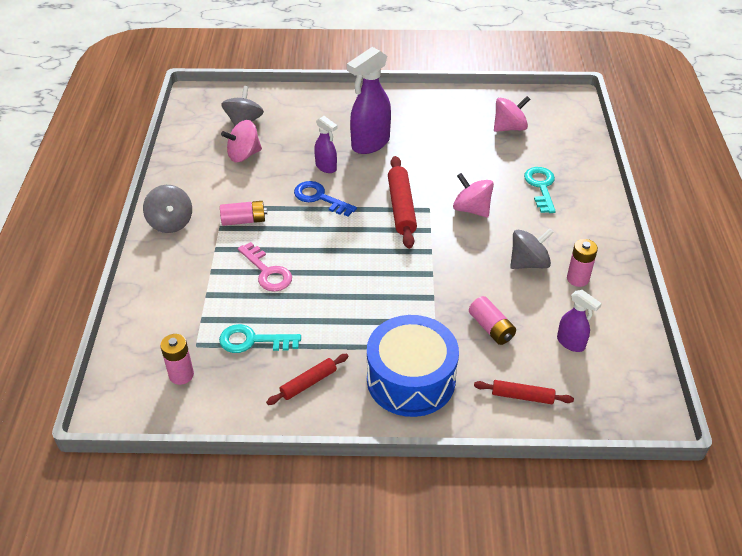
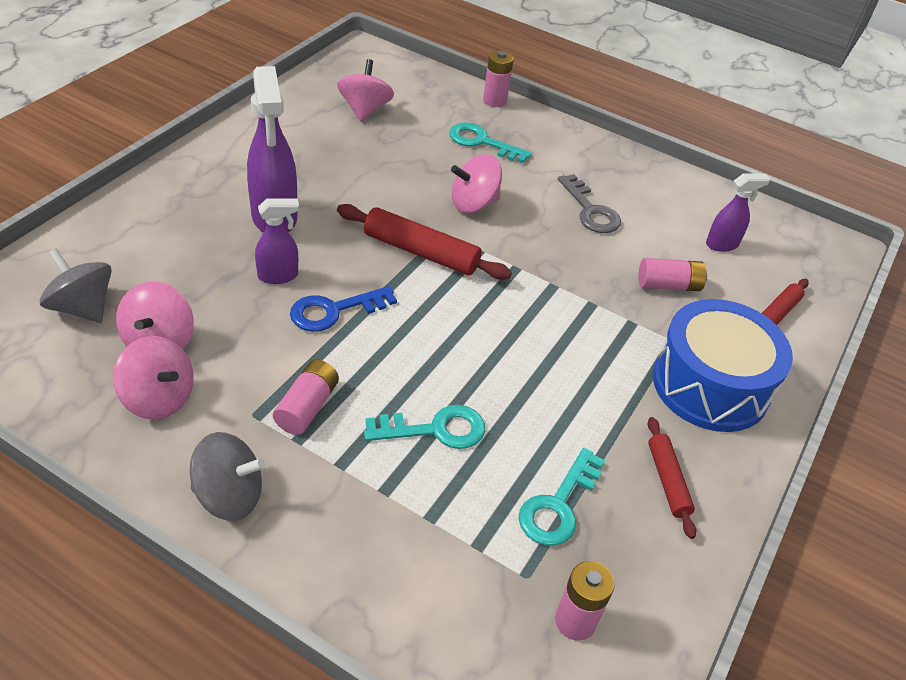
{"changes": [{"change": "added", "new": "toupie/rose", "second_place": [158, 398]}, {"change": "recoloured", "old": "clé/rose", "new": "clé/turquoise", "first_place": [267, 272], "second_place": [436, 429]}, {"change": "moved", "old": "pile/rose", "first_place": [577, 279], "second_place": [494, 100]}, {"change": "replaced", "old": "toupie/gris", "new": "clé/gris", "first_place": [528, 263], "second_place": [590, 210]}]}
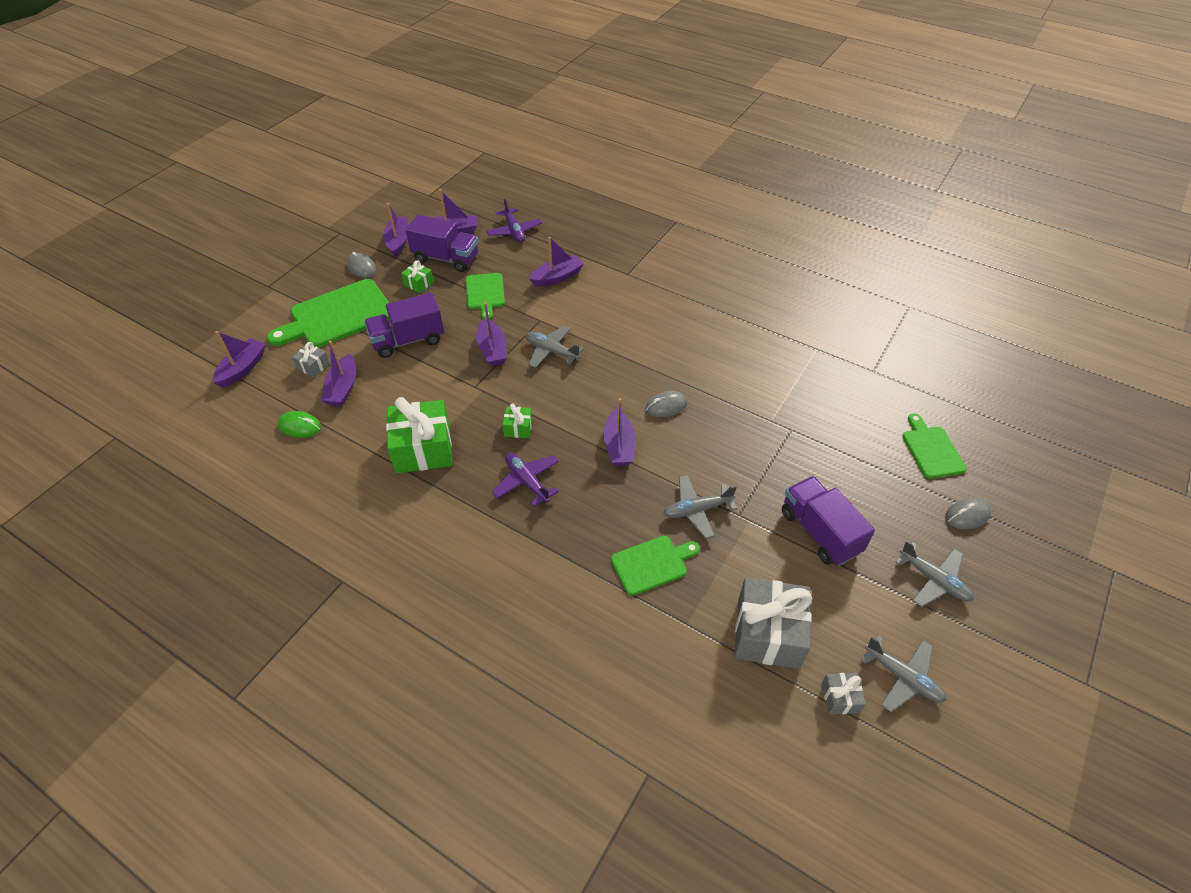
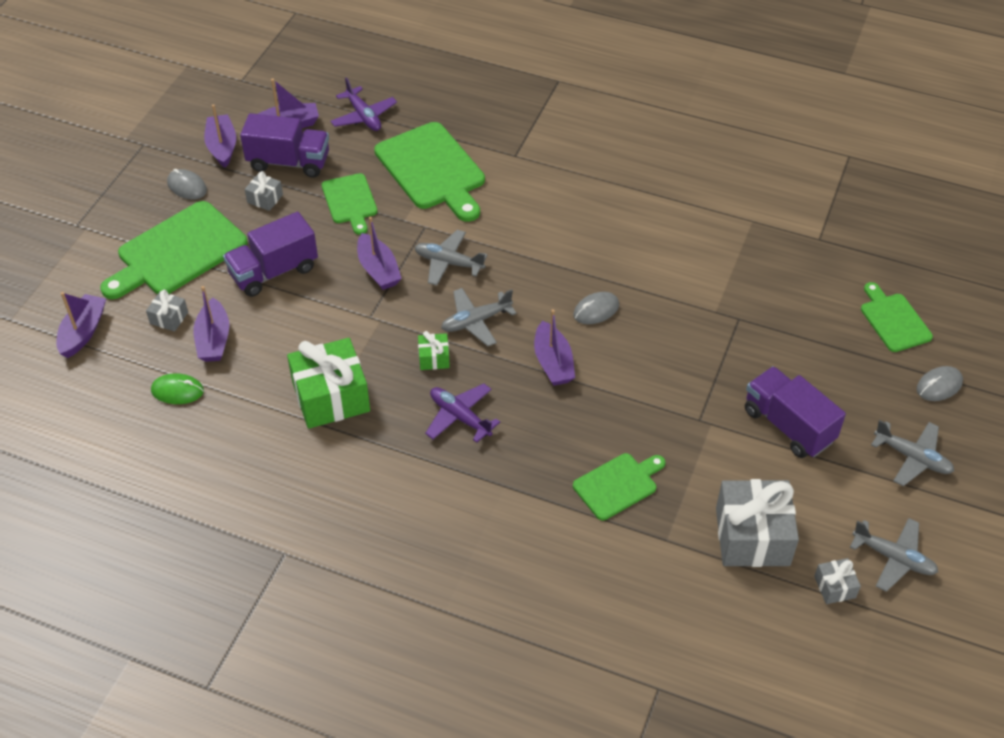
{"changes": [{"change": "recoloured", "old": "cadeau/vert", "new": "cadeau/gris", "first_place": [419, 283], "second_place": [265, 199]}, {"change": "replaced", "old": "bateau/violet", "new": "planche à découper/vert", "first_place": [557, 277], "second_place": [432, 170]}, {"change": "moved", "old": "avion/gris", "first_place": [697, 510], "second_place": [476, 321]}]}
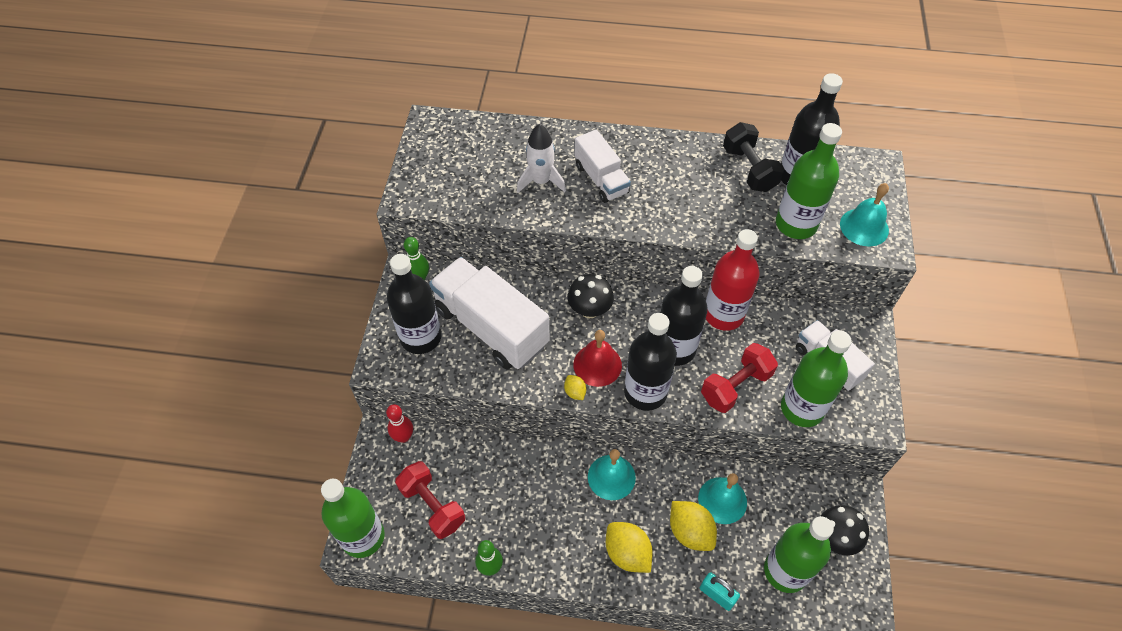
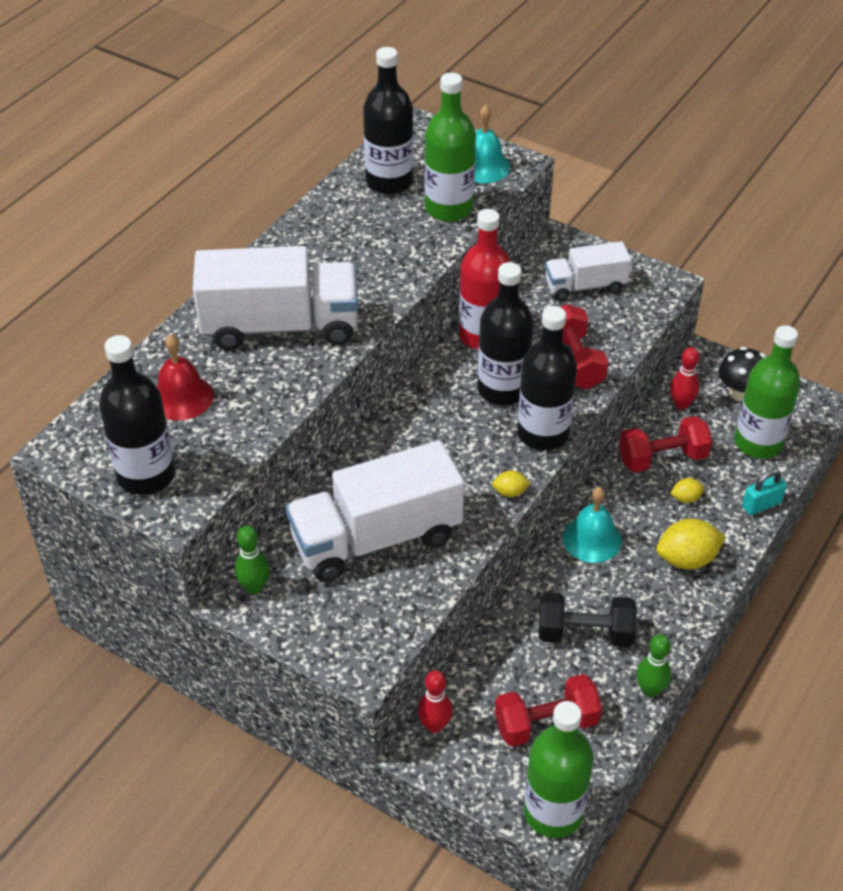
{"changes": [{"change": "moved", "old": "bouteille/noir", "first_place": [421, 337], "second_place": [146, 475]}, {"change": "moved", "old": "cloche/rouge", "first_place": [597, 365], "second_place": [181, 397]}, {"change": "resized", "old": "camion/blanc", "first_place": [601, 179], "second_place": [280, 326], "factor": 1.76}, {"change": "moved", "old": "haltère/noir", "first_place": [749, 169], "second_place": [584, 634]}, {"change": "replaced", "old": "cloche/turquoise", "new": "haltère/rouge", "first_place": [722, 500], "second_place": [662, 458]}, {"change": "added", "new": "quille/rouge", "second_place": [681, 404]}, {"change": "resized", "old": "citron/jaune", "first_place": [690, 532], "second_place": [686, 498], "factor": 0.51}, {"change": "removed", "old": "fusée/blanc", "first_place": [541, 181]}, {"change": "removed", "old": "champignon/noir", "first_place": [589, 310]}, {"change": "removed", "old": "bouteille/vert", "first_place": [802, 408]}]}
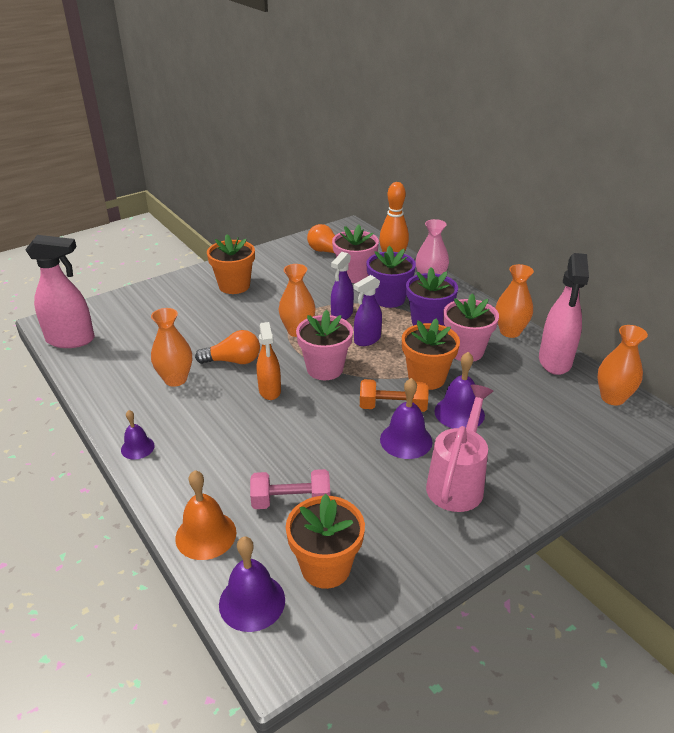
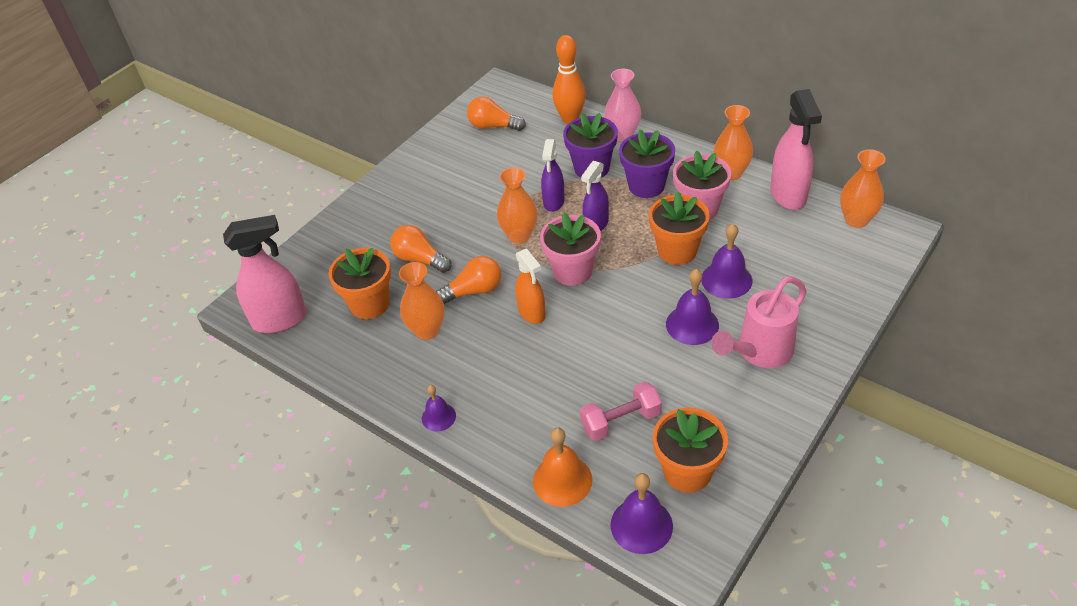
{"changes": [{"change": "moved", "old": "pot de fleurs/orange", "first_place": [234, 286], "second_place": [369, 304]}, {"change": "added", "new": "ampoule/orange", "second_place": [420, 259]}, {"change": "turned", "old": "arrosoir/rose", "first_place": [457, 482], "second_place": [759, 352], "degrees": -135}, {"change": "removed", "old": "pot de fleurs/rose", "first_place": [354, 275]}, {"change": "removed", "old": "haltère/orange", "first_place": [393, 407]}]}
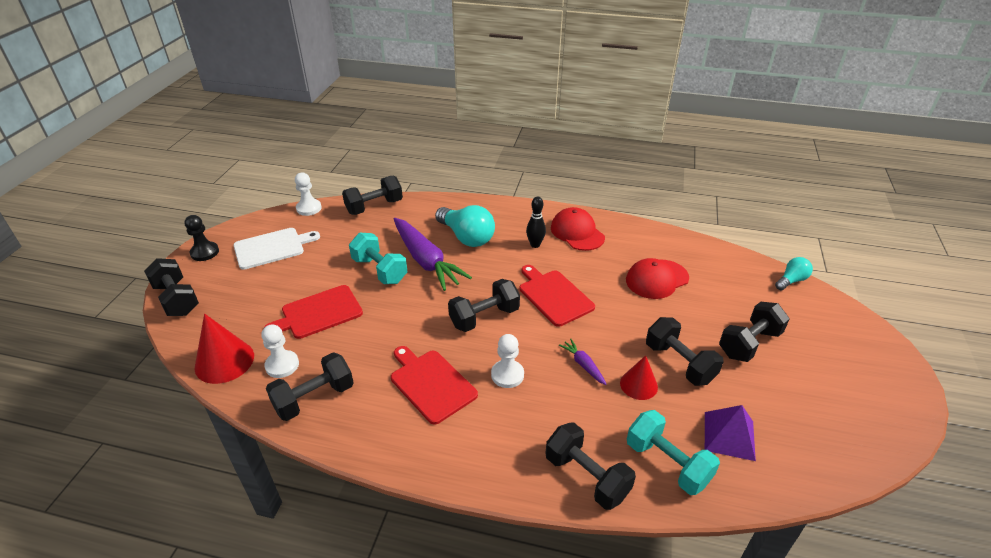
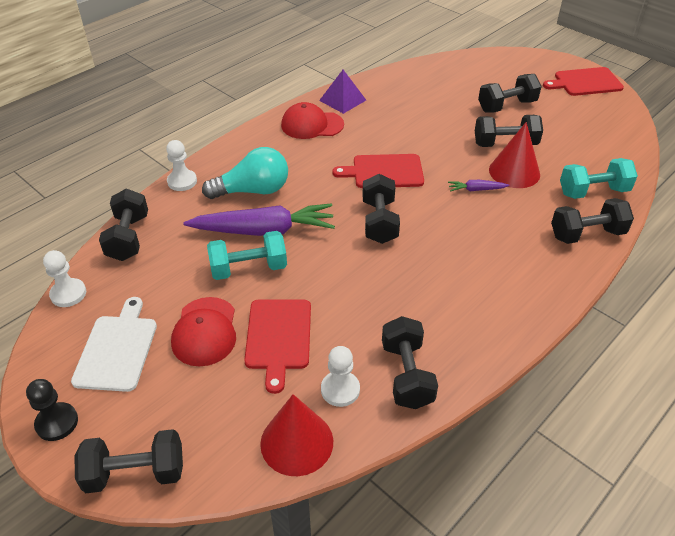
{"changes": [{"change": "moved", "old": "pion/blanc", "first_place": [507, 375], "second_place": [182, 181]}, {"change": "moved", "old": "casquette/rouge", "first_place": [657, 279], "second_place": [205, 331]}, {"change": "moved", "old": "pyramide/violet", "first_place": [729, 435], "second_place": [342, 100]}, {"change": "turned", "old": "haltère/noir", "first_place": [749, 343], "second_place": [507, 106], "degrees": 75}, {"change": "resized", "old": "cône/rouge", "first_place": [638, 385], "second_place": [514, 172], "factor": 1.58}, {"change": "moved", "old": "planche à découper/rouge", "first_place": [431, 384], "second_place": [585, 82]}, {"change": "removed", "old": "quille/noir", "first_place": [535, 245]}, {"change": "removed", "old": "ampoule/turquoise", "first_place": [791, 280]}]}
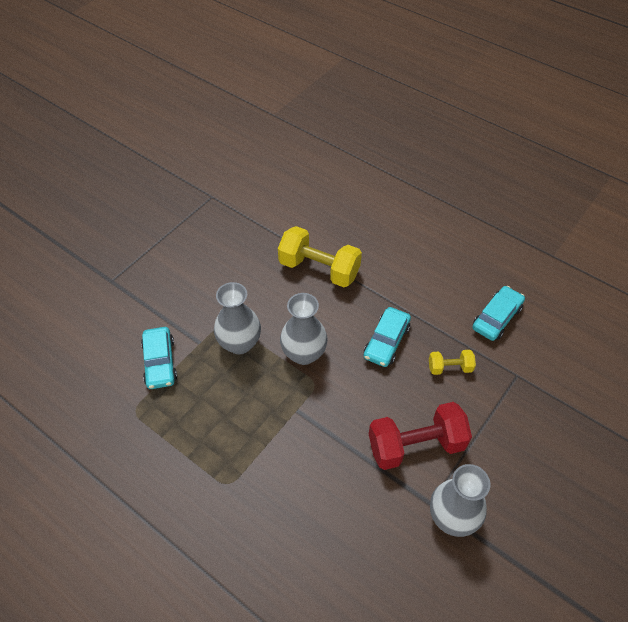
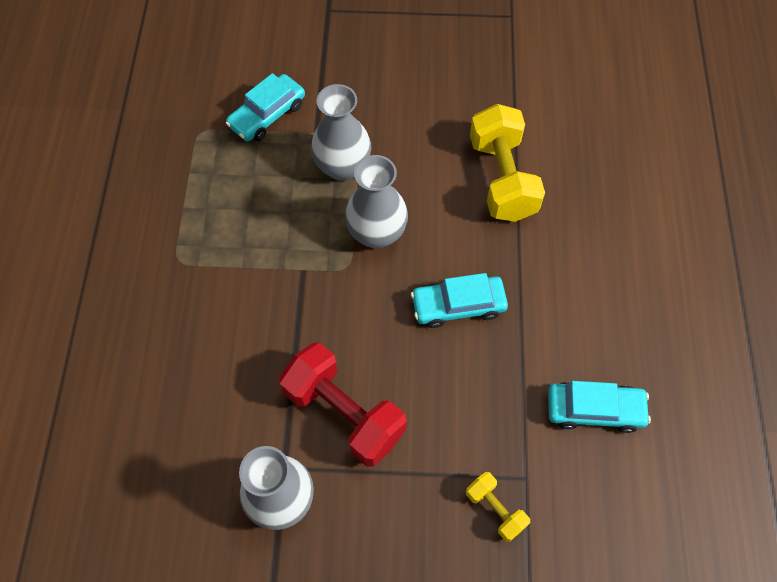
{"changes": [{"change": "moved", "old": "haltère/jaune", "first_place": [450, 368], "second_place": [495, 509]}]}
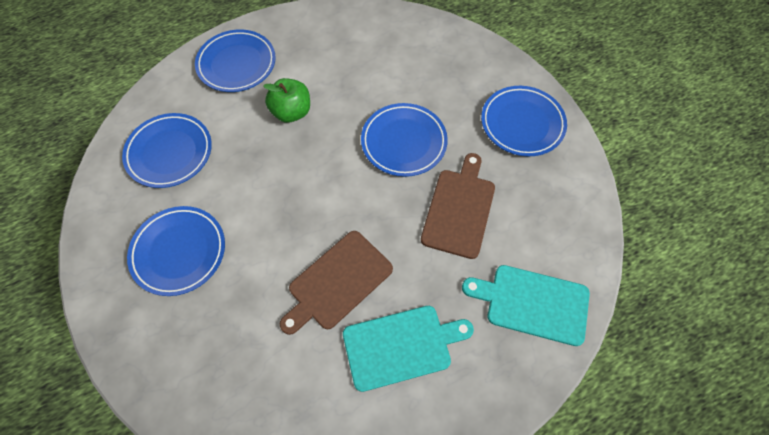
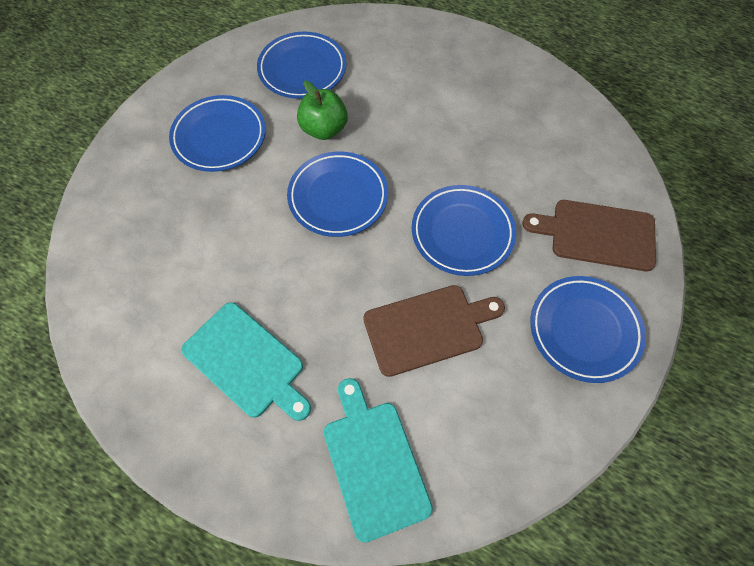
{"changes": [{"change": "moved", "old": "assiette/bleu", "first_place": [237, 64], "second_place": [338, 197]}, {"change": "moved", "old": "pomme/vert", "first_place": [291, 112], "second_place": [324, 129]}, {"change": "moved", "old": "planche à découper/marron", "first_place": [337, 282], "second_place": [597, 234]}]}
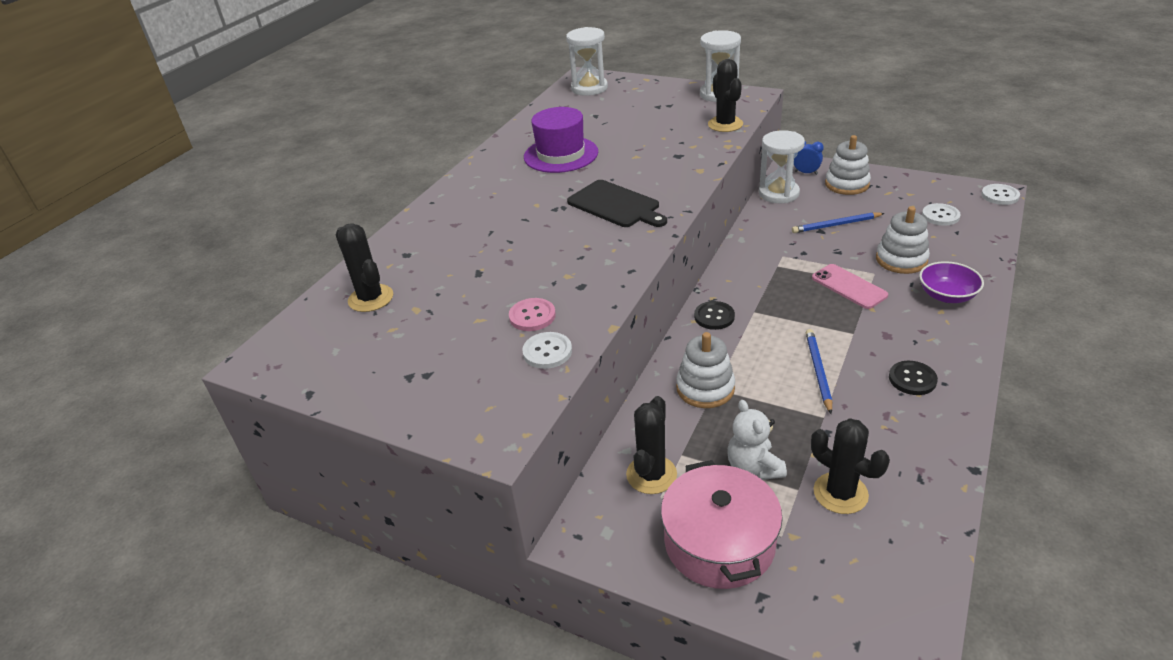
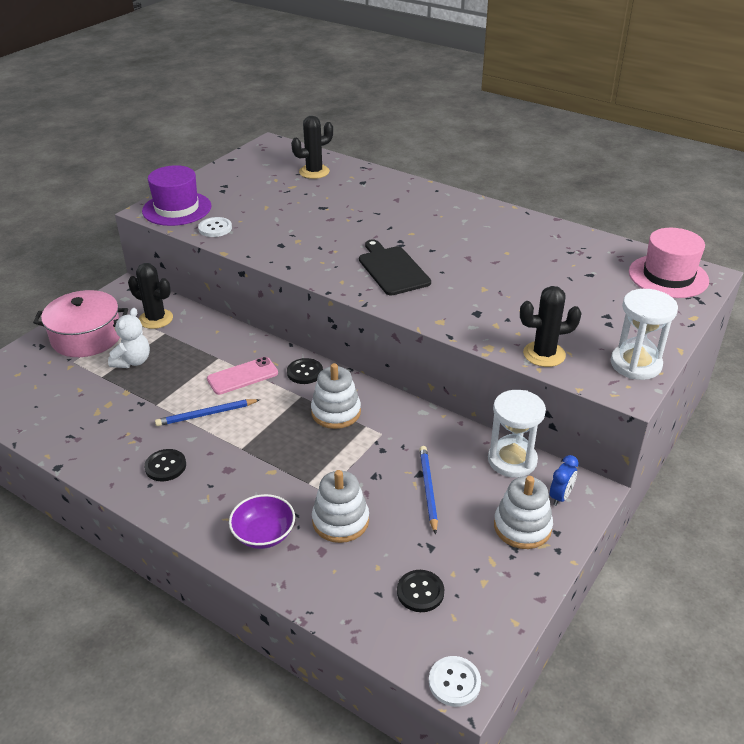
{"changes": [{"change": "turned", "old": "ours en peluche/blanc", "first_place": [753, 467], "second_place": [133, 361], "degrees": 120}, {"change": "moved", "old": "chapeau/violet", "first_place": [561, 154], "second_place": [177, 209]}, {"change": "turned", "old": "crayon/bleu", "first_place": [818, 371], "second_place": [206, 414], "degrees": 150}, {"change": "moved", "old": "téléphone/rose", "first_place": [849, 286], "second_place": [242, 376]}, {"change": "moved", "old": "jouet à empiler/blanc", "first_place": [705, 388], "second_place": [336, 412]}, {"change": "turned", "old": "planche à découper/noir", "first_place": [616, 205], "second_place": [392, 269], "degrees": 105}, {"change": "recoloured", "old": "bouton/blanc", "new": "bouton/noir", "first_place": [940, 216], "second_place": [420, 592]}, {"change": "replaced", "old": "sablier/blanc", "new": "chapeau/rose", "first_place": [589, 88], "second_place": [668, 276]}, {"change": "removed", "old": "bouton/rose", "first_place": [532, 316]}, {"change": "removed", "old": "cactus/noir", "first_place": [840, 493]}]}
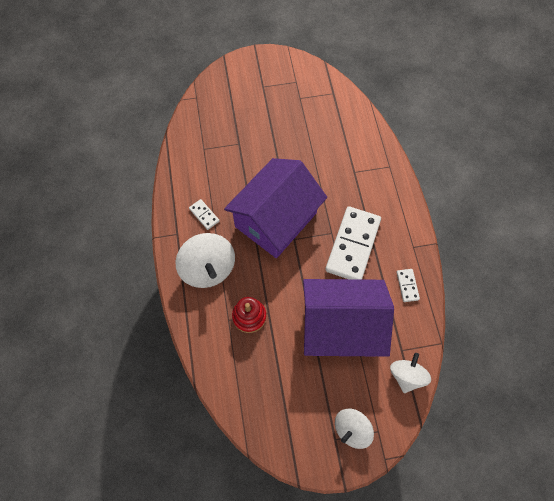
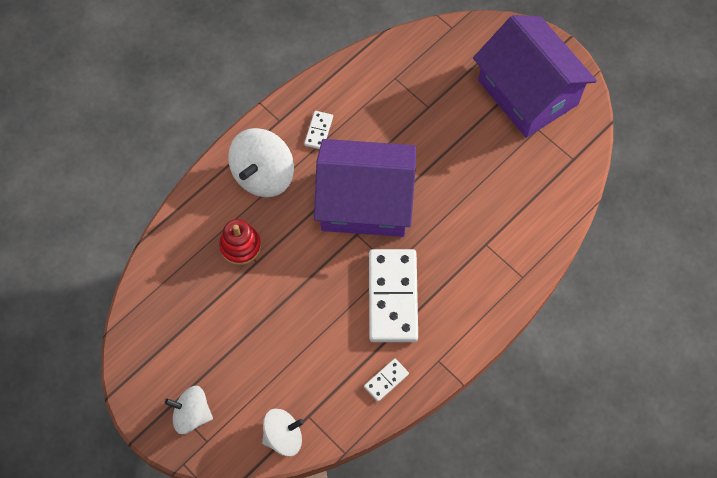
{"changes": [{"change": "turned", "old": "domino/blanc", "first_place": [353, 245], "second_place": [393, 297], "degrees": -75}, {"change": "moved", "old": "maison/violet", "first_place": [340, 327], "second_place": [527, 92]}]}
